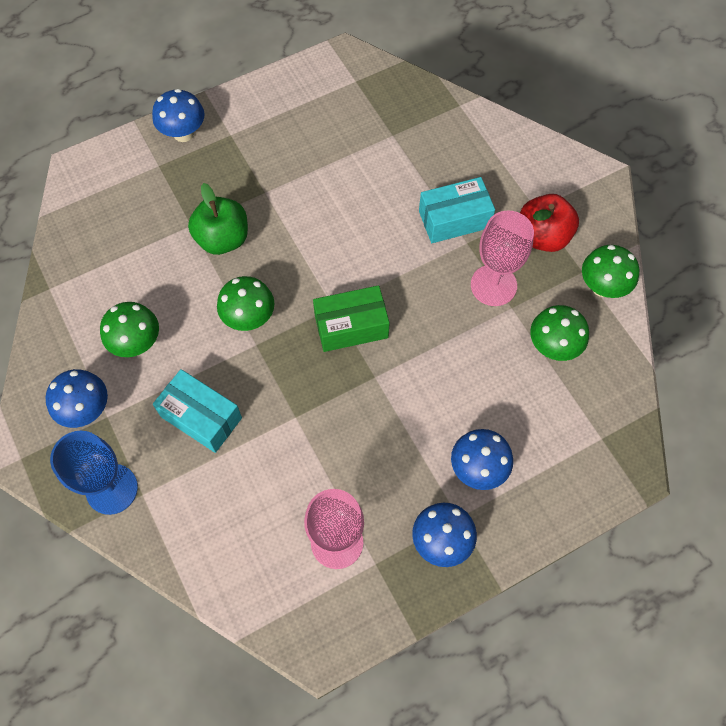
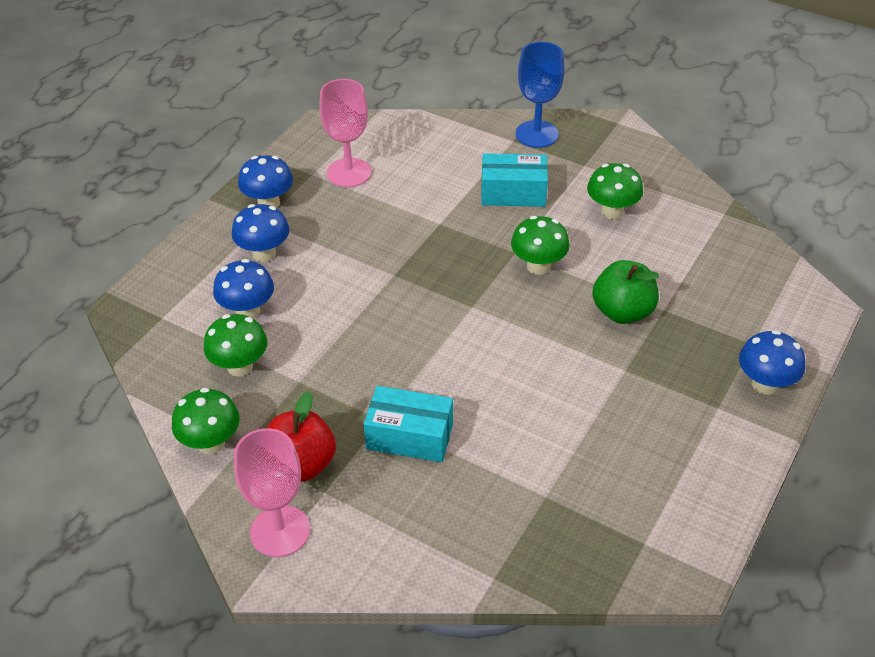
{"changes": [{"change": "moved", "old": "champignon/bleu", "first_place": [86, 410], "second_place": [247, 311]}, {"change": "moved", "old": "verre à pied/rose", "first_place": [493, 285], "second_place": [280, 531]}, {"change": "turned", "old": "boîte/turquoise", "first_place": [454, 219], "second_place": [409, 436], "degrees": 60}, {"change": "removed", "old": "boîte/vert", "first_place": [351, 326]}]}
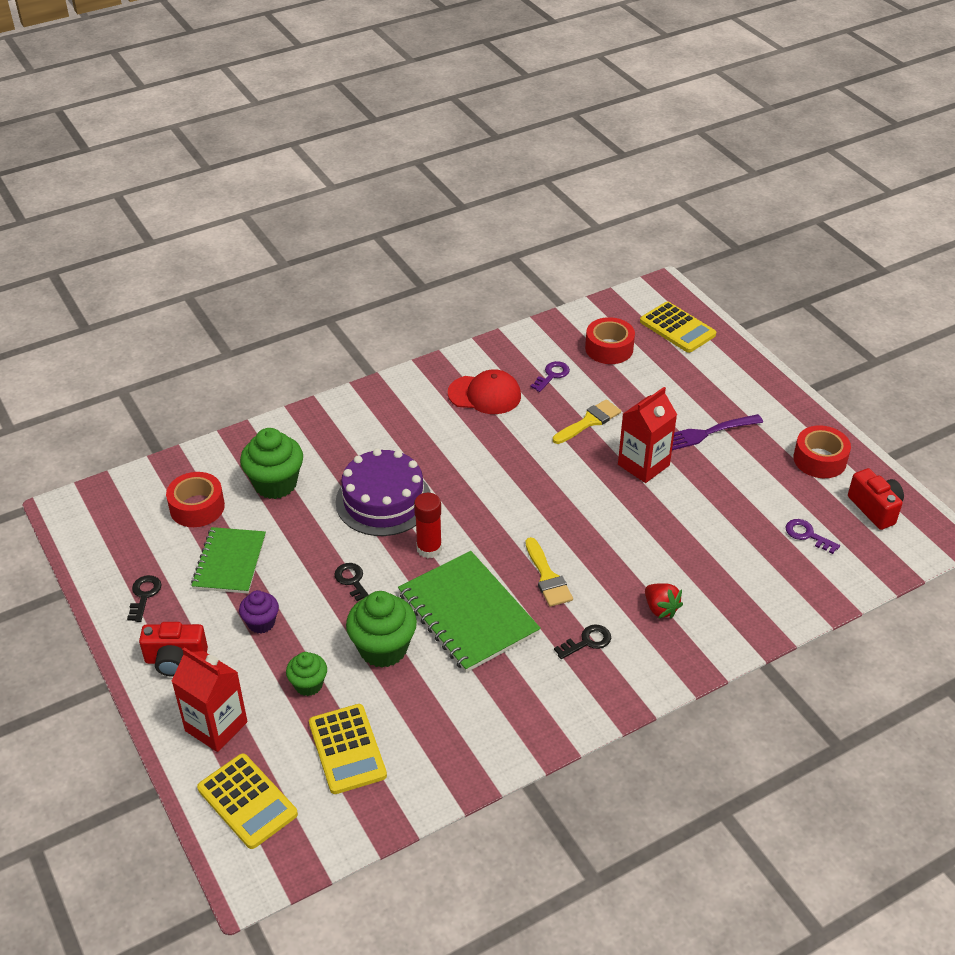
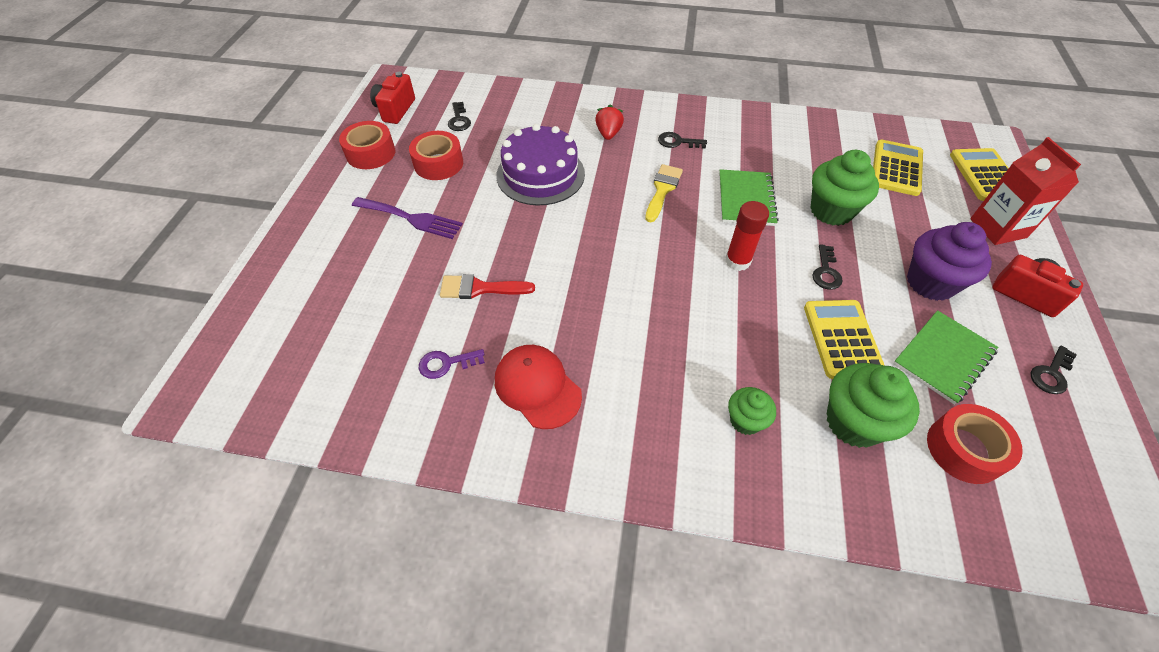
{"changes": [{"change": "moved", "old": "ruban adhésif/rouge", "first_place": [609, 348], "second_place": [438, 163]}, {"change": "recoloured", "old": "pinceau/jaune", "new": "pinceau/rouge", "first_place": [589, 421], "second_place": [480, 288]}, {"change": "recoloured", "old": "clé/violet", "new": "clé/noir", "first_place": [807, 535], "second_place": [459, 120]}, {"change": "moved", "old": "gâteau/violet", "first_place": [383, 501], "second_place": [540, 174]}, {"change": "resized", "old": "carnet/vert", "first_place": [468, 613], "second_place": [746, 199], "factor": 0.66}, {"change": "moved", "old": "muffin/vert", "first_place": [308, 684], "second_place": [745, 420]}, {"change": "moved", "old": "calculatrice/jaune", "first_place": [677, 328], "second_place": [842, 339]}, {"change": "resized", "old": "muffin/violet", "first_place": [261, 623], "second_place": [930, 282], "factor": 1.74}, {"change": "removed", "old": "brique de lait/rouge", "first_place": [643, 465]}]}
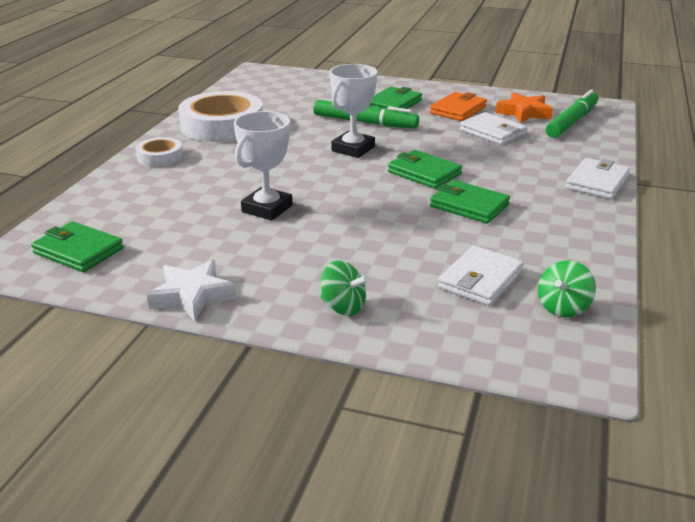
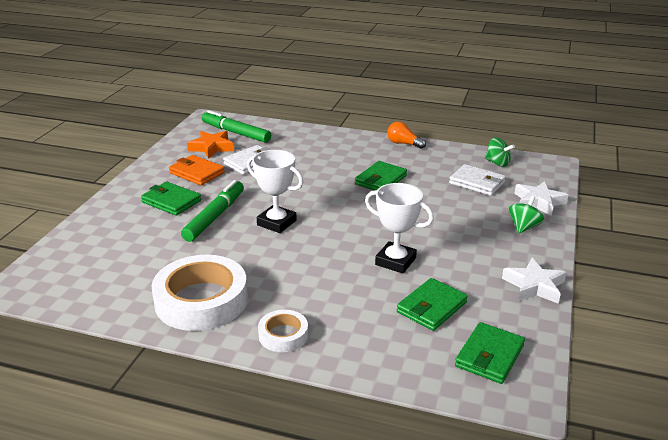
{"changes": [{"change": "added", "new": "ampoule/orange", "second_place": [403, 144]}, {"change": "moved", "old": "portefeuille/vert", "first_place": [424, 173], "second_place": [431, 307]}, {"change": "added", "new": "étoile/blanc", "second_place": [538, 202]}, {"change": "removed", "old": "portefeuille/blanc", "first_place": [597, 182]}]}
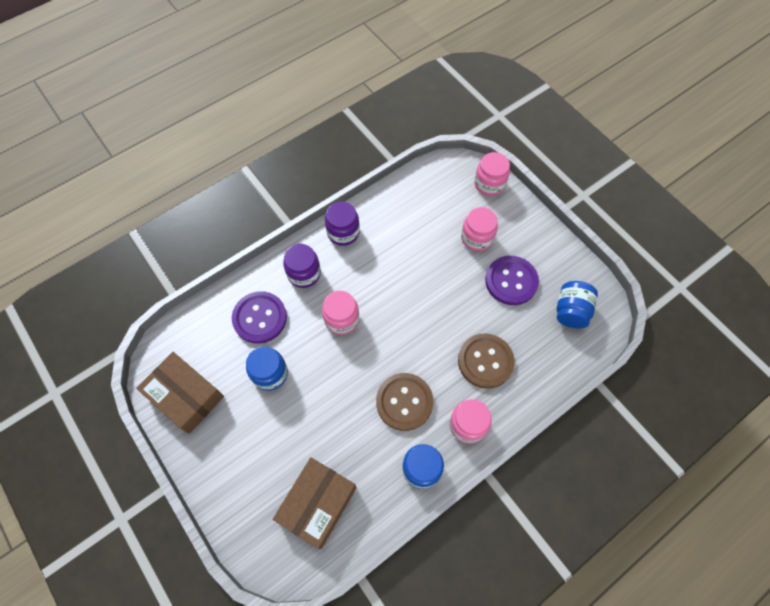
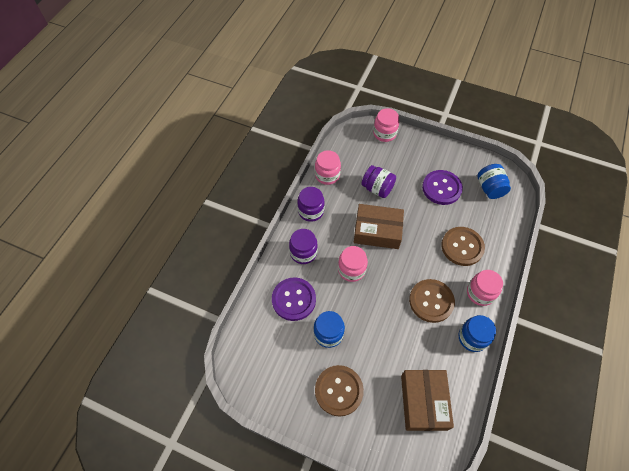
{"changes": [{"change": "moved", "old": "bocal/rose", "first_place": [477, 238], "second_place": [327, 175]}, {"change": "added", "new": "bouton/marron", "second_place": [339, 390]}, {"change": "moved", "old": "boîte/marron", "first_place": [185, 396], "second_place": [377, 231]}, {"change": "added", "new": "bocal/violet", "second_place": [377, 188]}]}
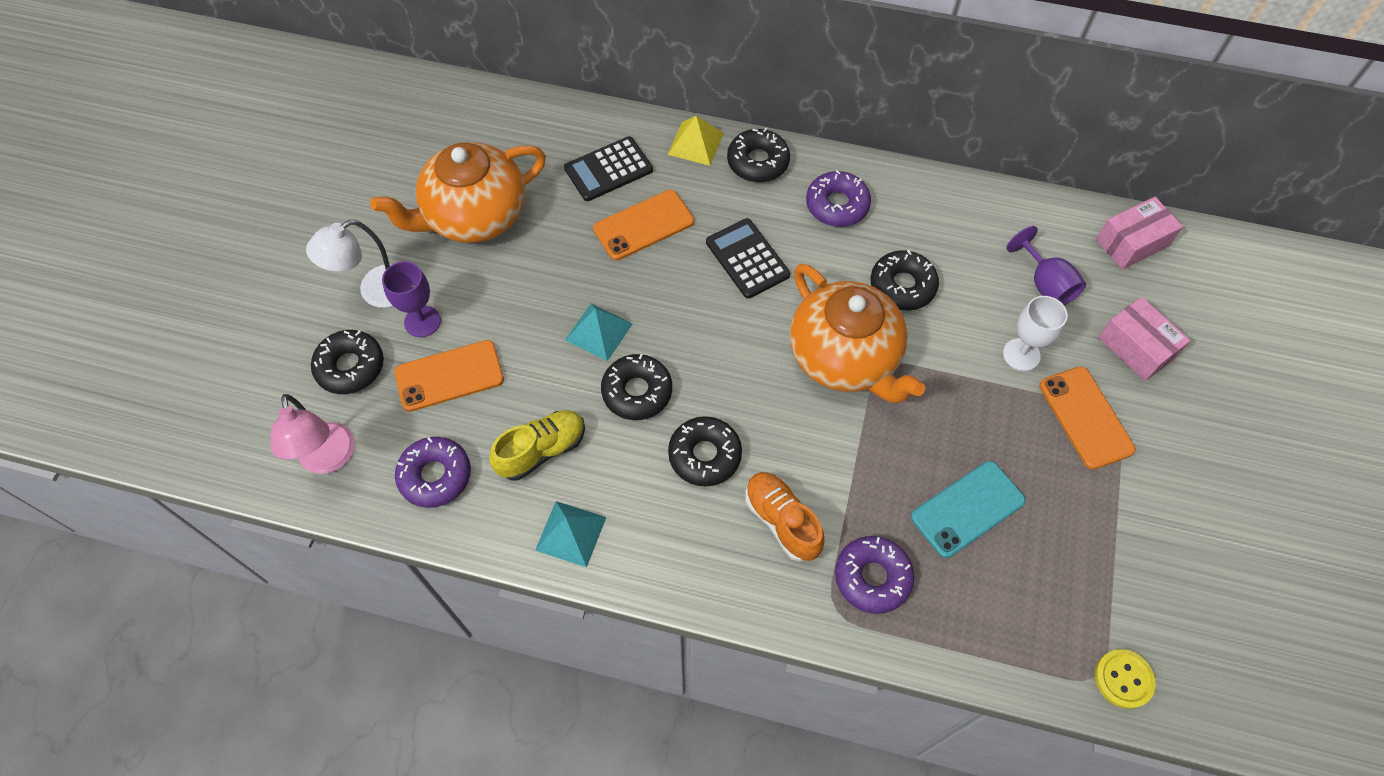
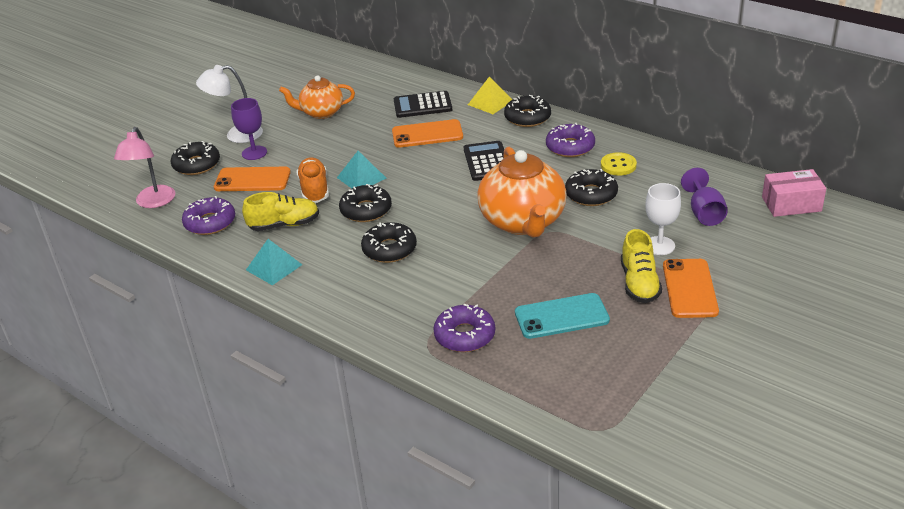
{"changes": [{"change": "resized", "old": "théière/orange", "first_place": [474, 216], "second_place": [321, 112], "factor": 0.6}, {"change": "moved", "old": "chaussure/orange", "first_place": [782, 521], "second_place": [314, 190]}, {"change": "moved", "old": "bouton/jaune", "first_place": [1123, 679], "second_place": [618, 165]}, {"change": "added", "new": "chaussure/jaune", "second_place": [639, 283]}, {"change": "removed", "old": "boîte/rose", "first_place": [1136, 347]}]}
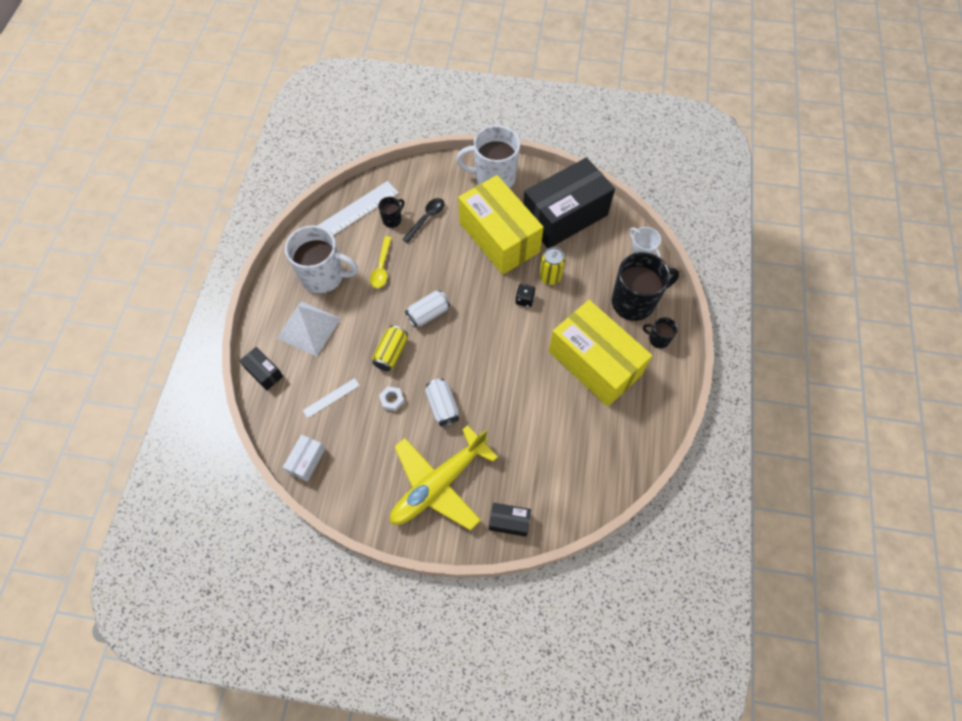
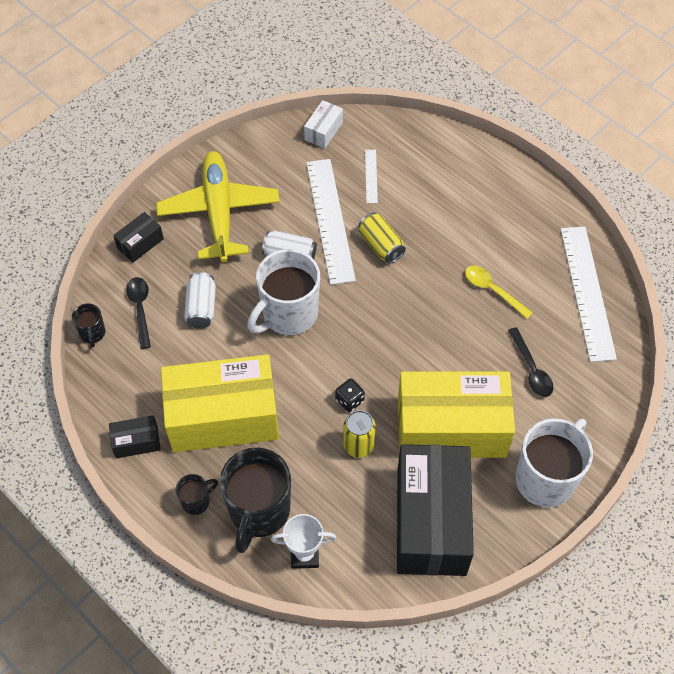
{"changes": [{"change": "moved", "old": "tasse/noir", "first_place": [392, 219], "second_place": [92, 333]}, {"change": "moved", "old": "boîte/noir", "first_place": [264, 372], "second_place": [136, 442]}, {"change": "added", "new": "cuillère/noir", "second_place": [140, 309]}, {"change": "moved", "old": "canette/blanc", "first_place": [428, 314], "second_place": [201, 308]}, {"change": "moved", "old": "tasse/blanc", "first_place": [324, 277], "second_place": [288, 314]}, {"change": "turned", "old": "boîte/blanc", "first_place": [306, 461], "second_place": [323, 131], "degrees": 60}, {"change": "replaced", "old": "écrou/blanc", "new": "règle/blanc", "first_place": [392, 400], "second_place": [330, 220]}, {"change": "removed", "old": "pyramide/blanc", "first_place": [309, 328]}]}
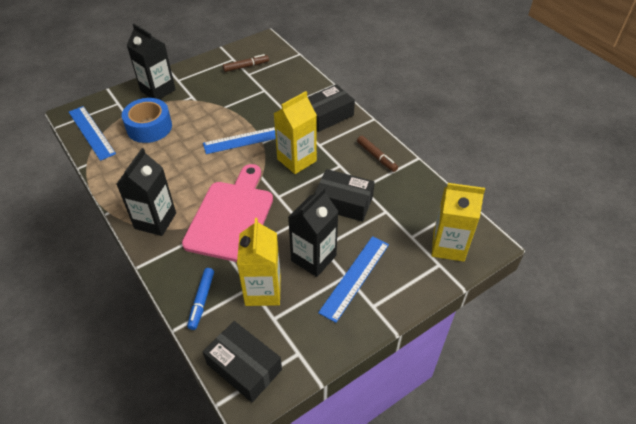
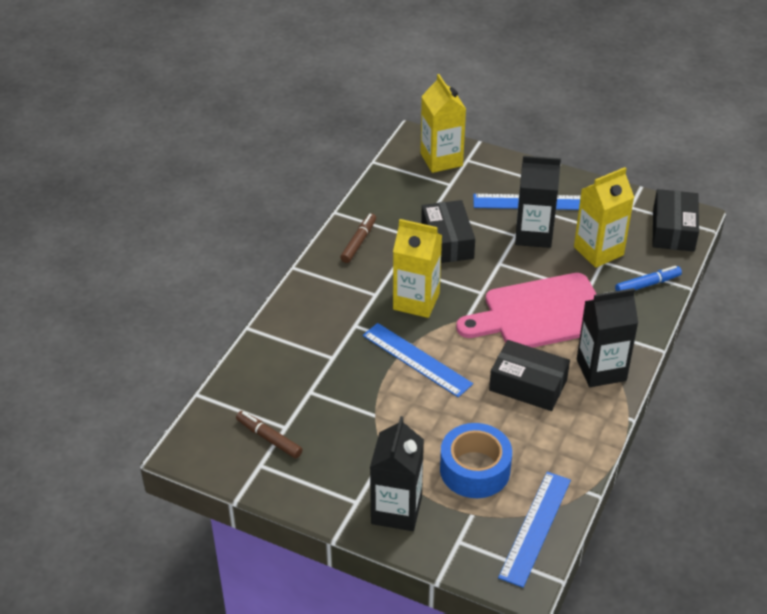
{"changes": [{"change": "moved", "old": "boîte/noir", "first_place": [327, 115], "second_place": [528, 385]}]}
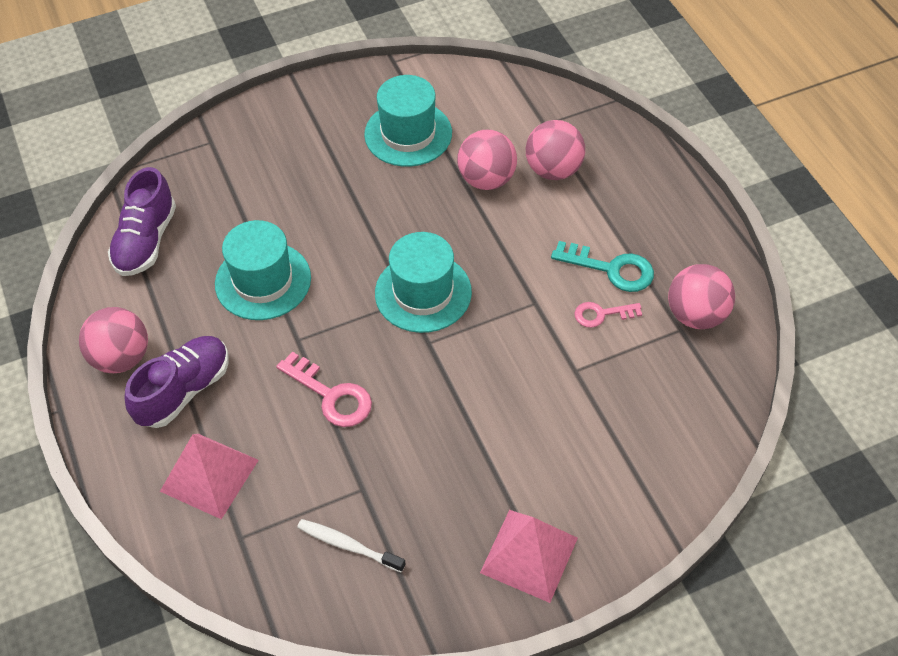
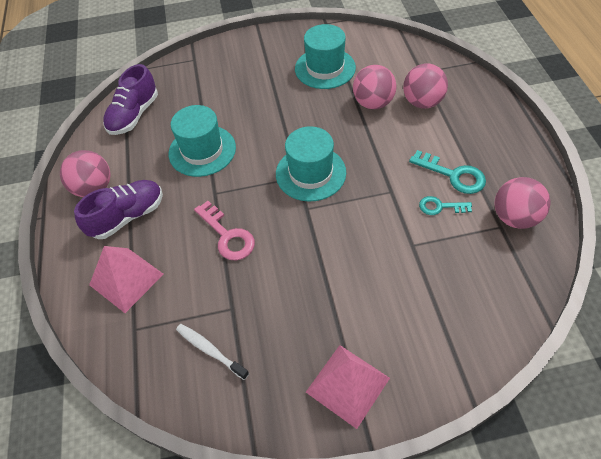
{"changes": [{"change": "recoloured", "old": "clé/rose", "new": "clé/turquoise", "first_place": [601, 314], "second_place": [440, 206]}]}
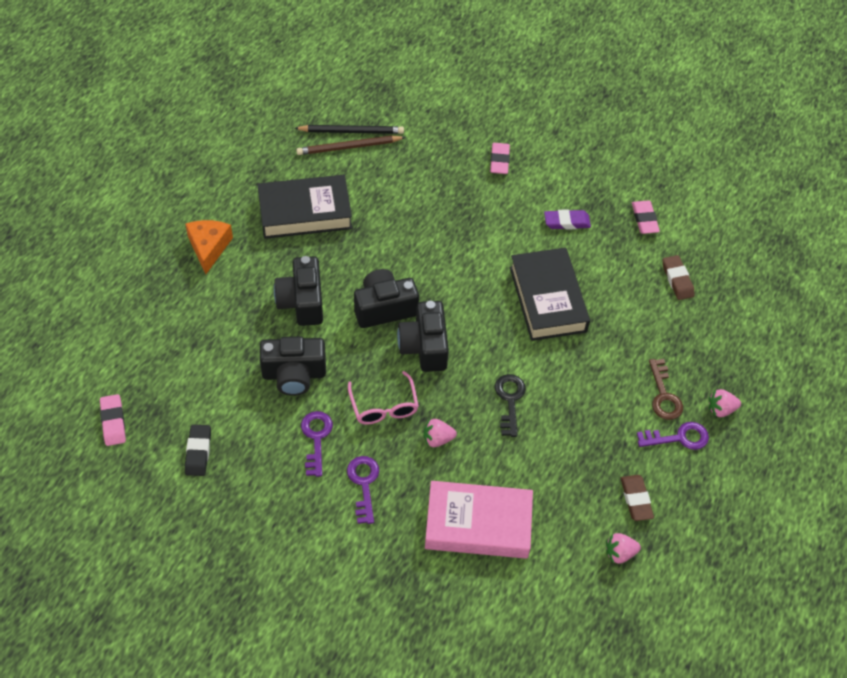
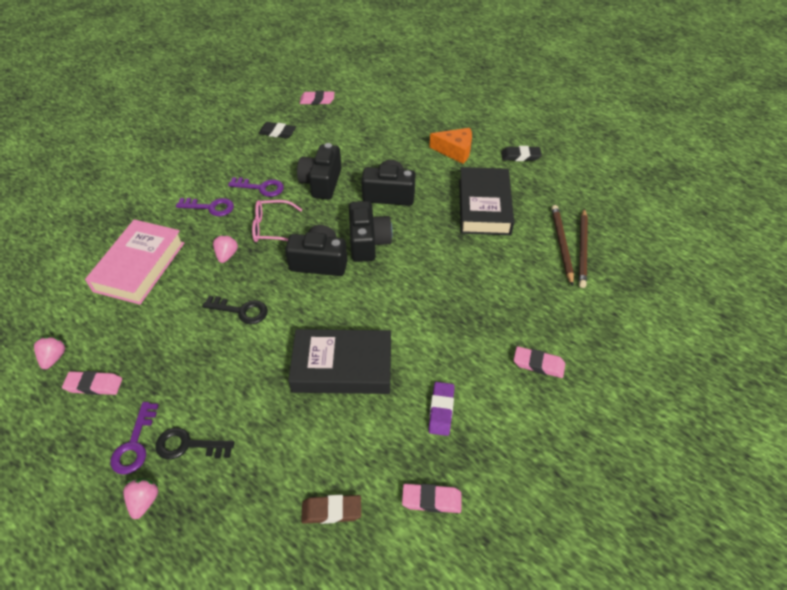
{"changes": [{"change": "recoloured", "old": "gomme/marron", "new": "gomme/rose", "first_place": [636, 499], "second_place": [94, 385]}, {"change": "recoloured", "old": "clé/marron", "new": "clé/noir", "first_place": [664, 395], "second_place": [188, 445]}, {"change": "added", "new": "gomme/noir", "second_place": [520, 156]}, {"change": "recoloured", "old": "crayon/noir", "new": "crayon/marron", "first_place": [351, 131], "second_place": [582, 249]}]}
